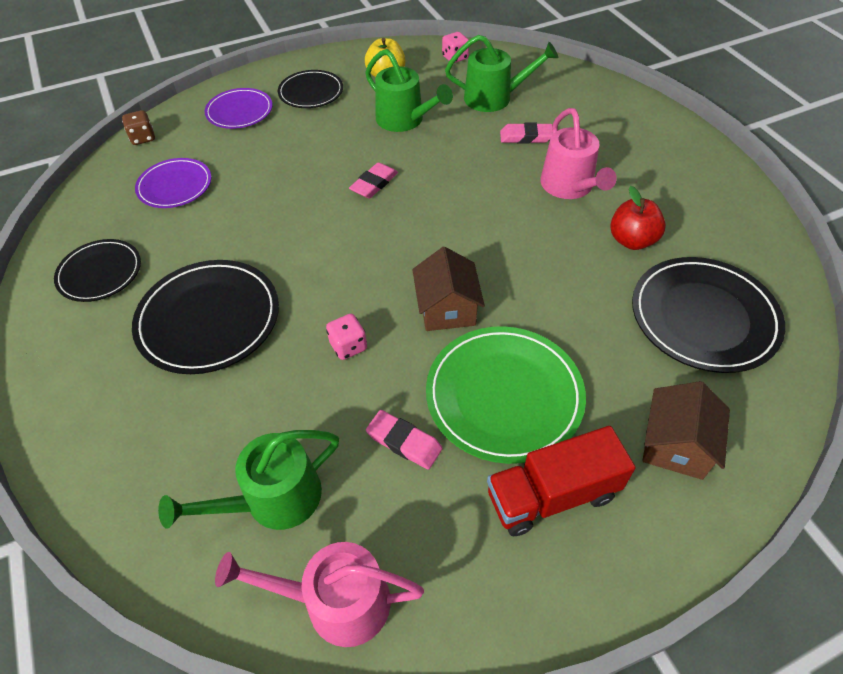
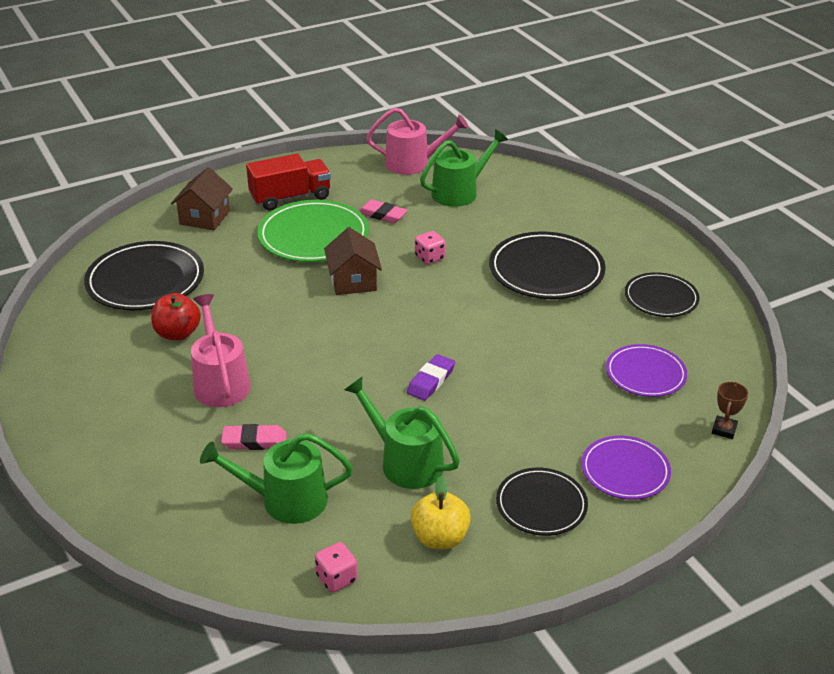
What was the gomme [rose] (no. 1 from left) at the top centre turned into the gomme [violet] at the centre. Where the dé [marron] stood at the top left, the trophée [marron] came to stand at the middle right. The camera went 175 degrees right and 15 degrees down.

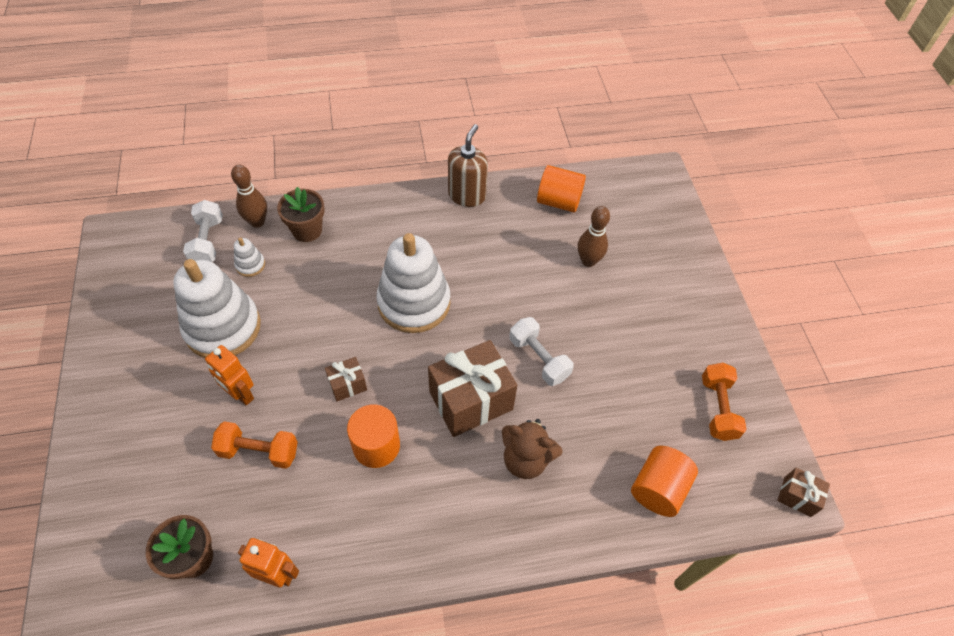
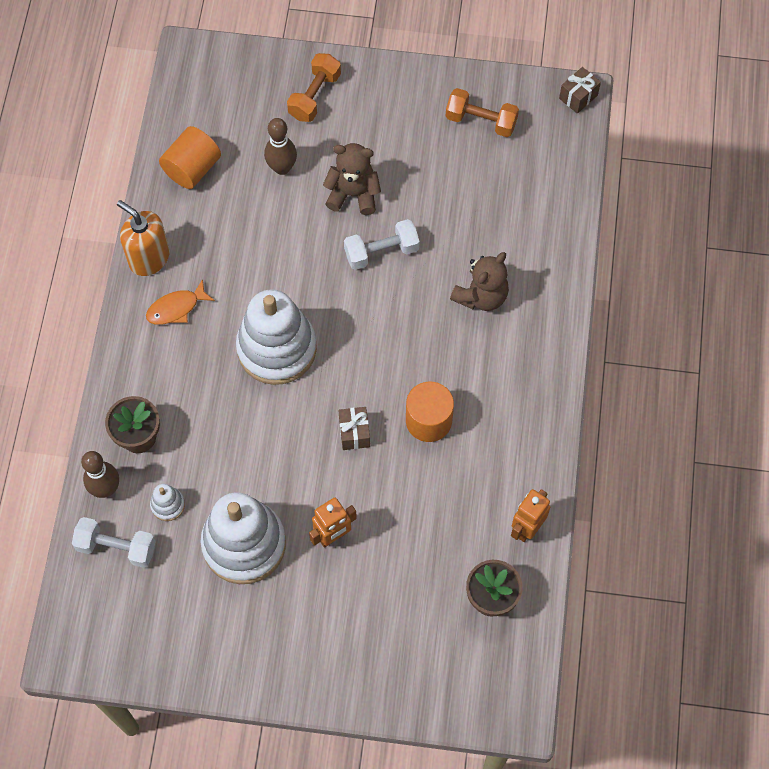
What was the distributeur de savon [marron] at the top centre turned into the distributeur de savon [orange] at the top left. The second view gained the poisson [orange] at the middle left. The haltère [orange] (no. 1 from left) ended up elsewhere, having gone from the bottom left to the top centre. The second view gained the ours en peluche [marron] (no. 1 from left) at the top centre. The second view lost the cadeau [marron] (no. 2 from left) at the centre. The second view lost the cylindre [orange] (no. 3 from left) at the bottom right. The camera went 70 degrees left and 10 degrees up.

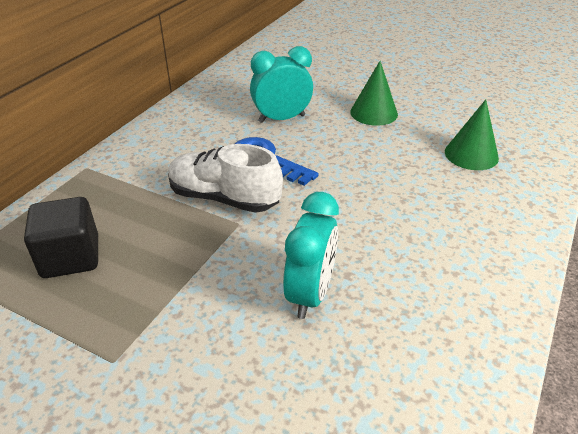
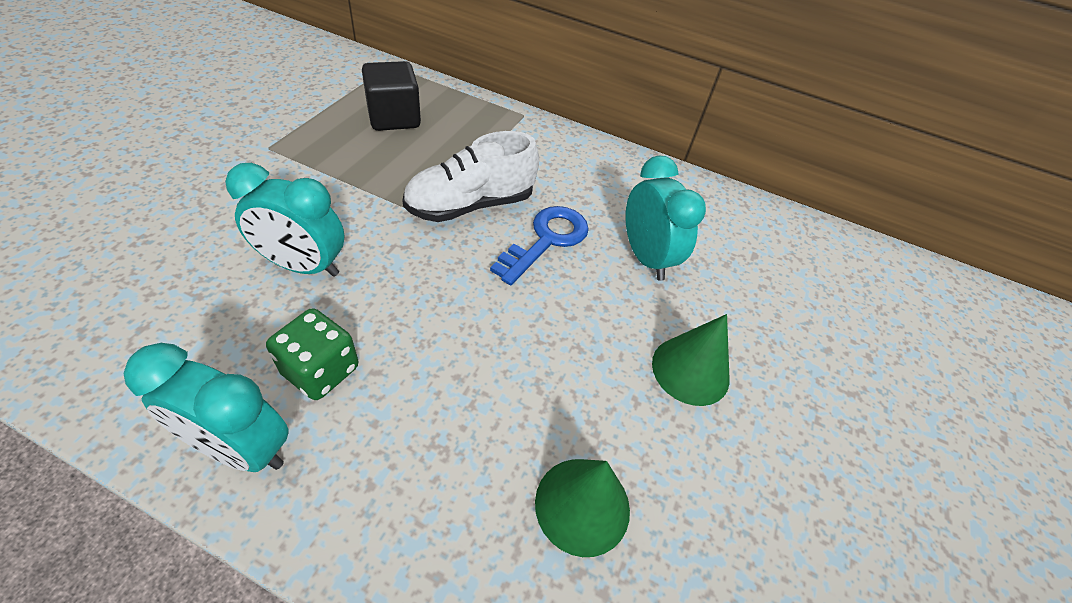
The second view gained the réveil [turquoise] (no. 1 from left) at the bottom left. The second view gained the dé [vert] at the middle left. The chaussure [blanc] at the centre ended up facing another way, 135 degrees counterclockwise from before. The camera went 80 degrees right and 10 degrees up.

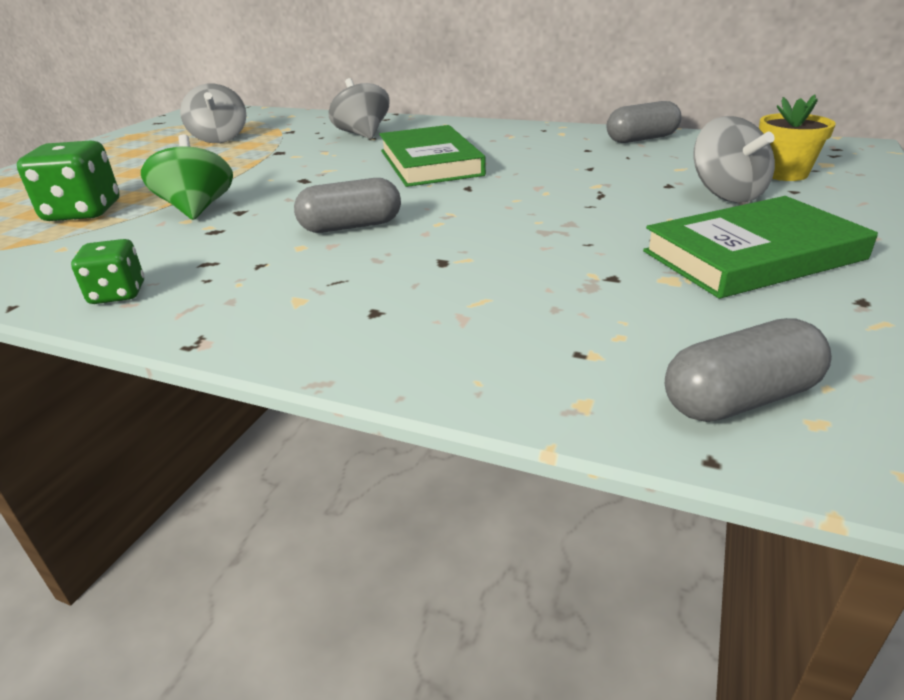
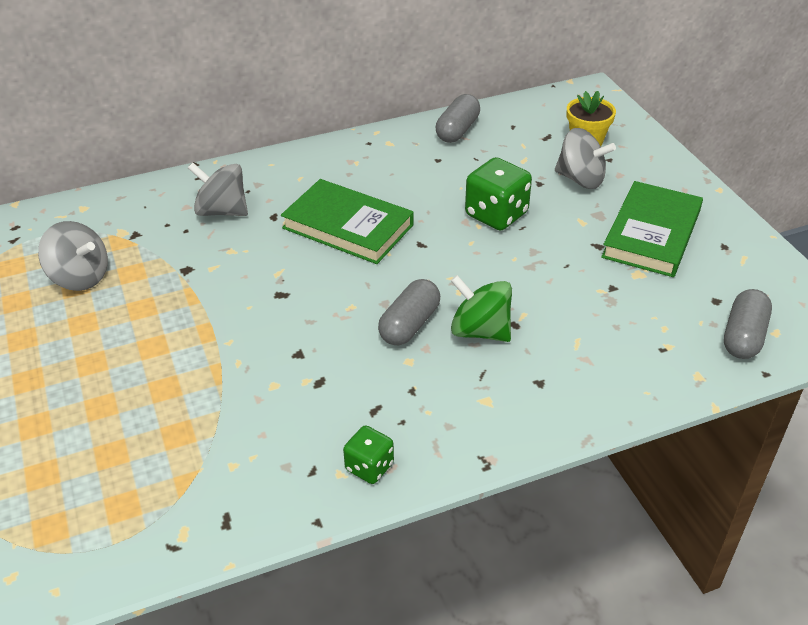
The toupie [vert] ended up elsewhere, having gone from the top left to the centre. The dé [vert] (no. 1 from left in the first image) ended up elsewhere, having gone from the top left to the top centre. The camera went 45 degrees left and 10 degrees up.

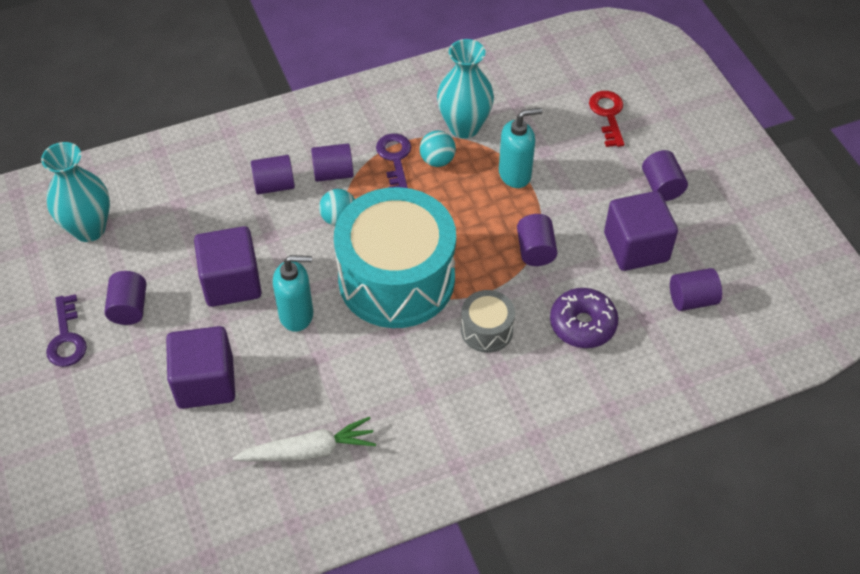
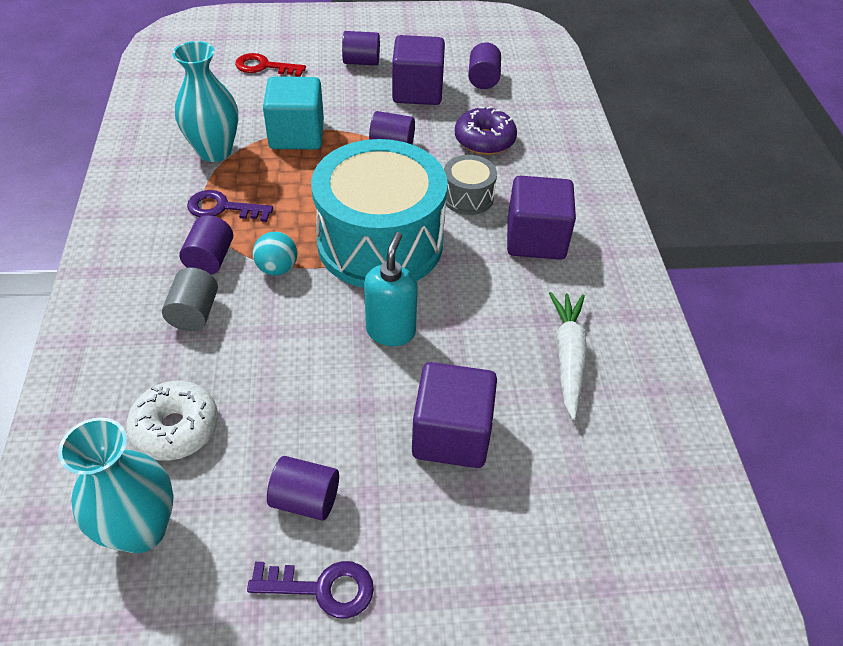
The second view gained the beignet [blanc] at the middle left. What was the cylindre [violet] (no. 2 from left) at the top left turned into the cylindre [gris] at the middle left. Where the distributeur de savon [turquoise] (no. 2 from left) stood at the top centre, the cube [turquoise] came to stand at the top centre. The cube [violet] (no. 2 from left in the first image) ended up elsewhere, having gone from the middle left to the centre. The second view lost the balle [turquoise] (no. 2 from left) at the top centre. The camera went 75 degrees left and 5 degrees down.

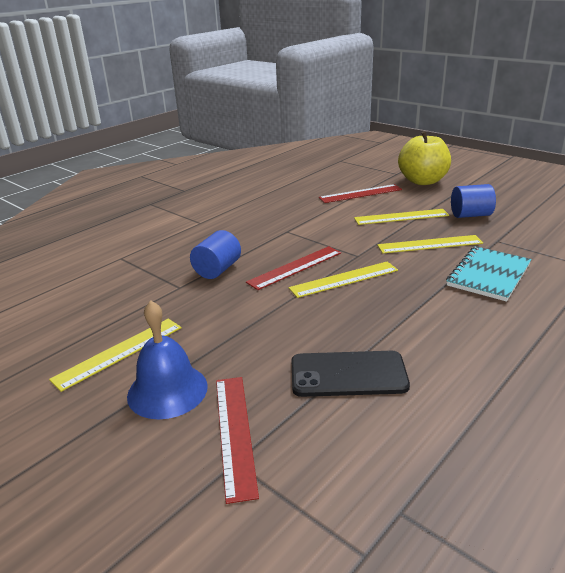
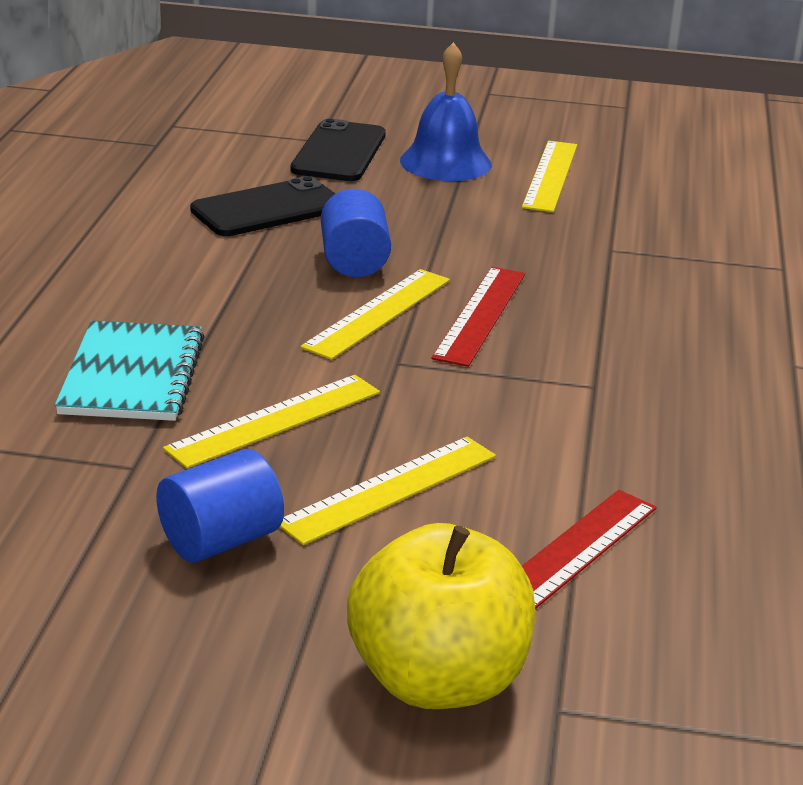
Where the règle [rouge] (no. 1 from left) stood at the bottom centre, the téléphone [noir] (no. 2 from left) came to stand at the top centre. The cylindre [bleu] (no. 1 from left in the first image) ended up elsewhere, having gone from the centre to the top centre. The camera went 145 degrees right and 0 degrees up.

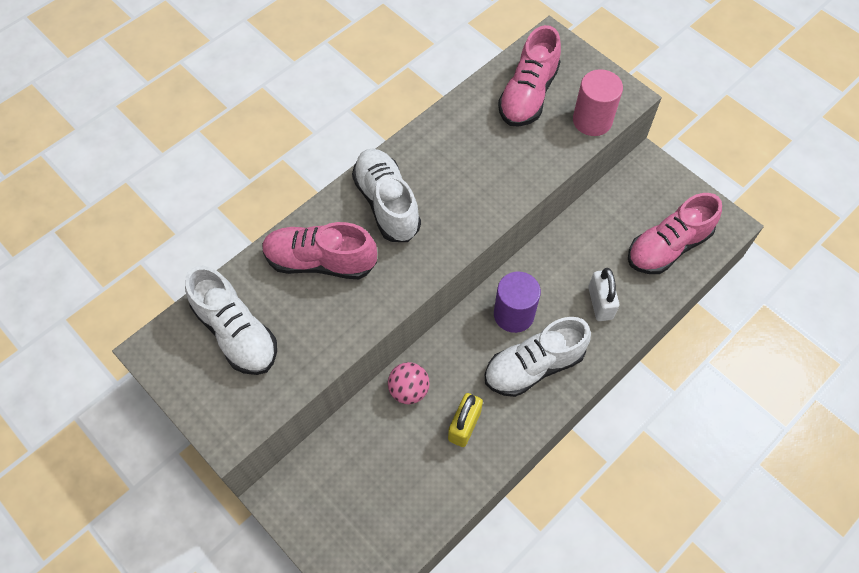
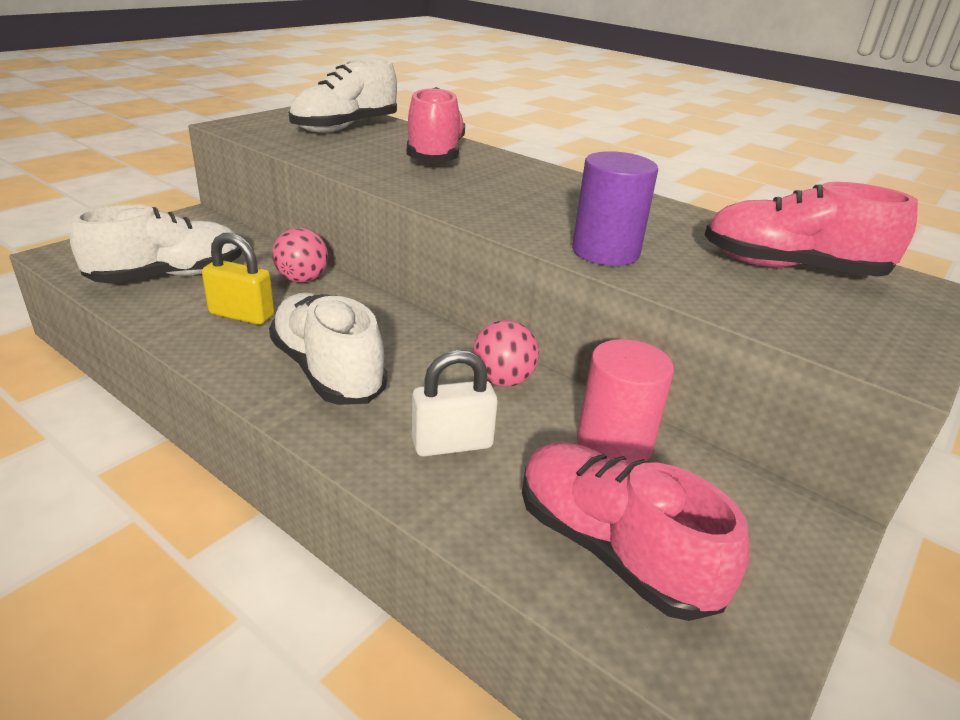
The chaussure [blanc] (no. 2 from left in the first image) ended up elsewhere, having gone from the centre to the middle left. The second view gained the balle [rose] (no. 2 from left) at the centre. The cylindre [violet] ended up elsewhere, having gone from the centre to the top centre. The cylindre [rose] ended up elsewhere, having gone from the top right to the centre. The camera went 80 degrees right and 30 degrees down.

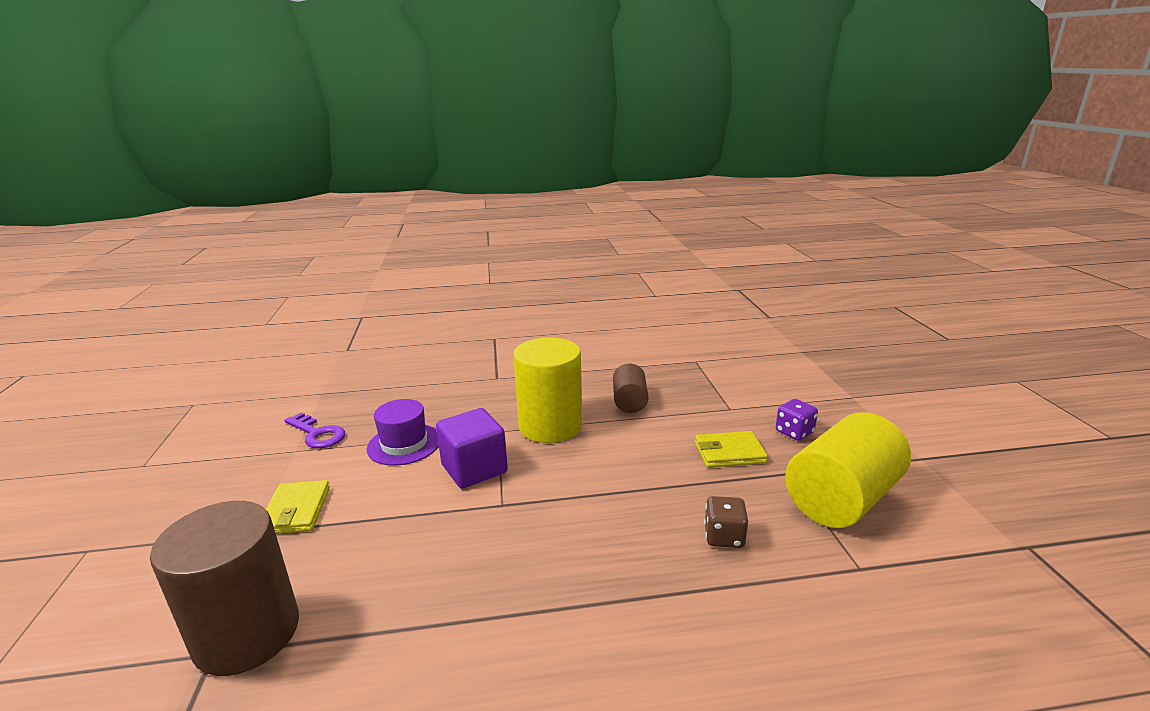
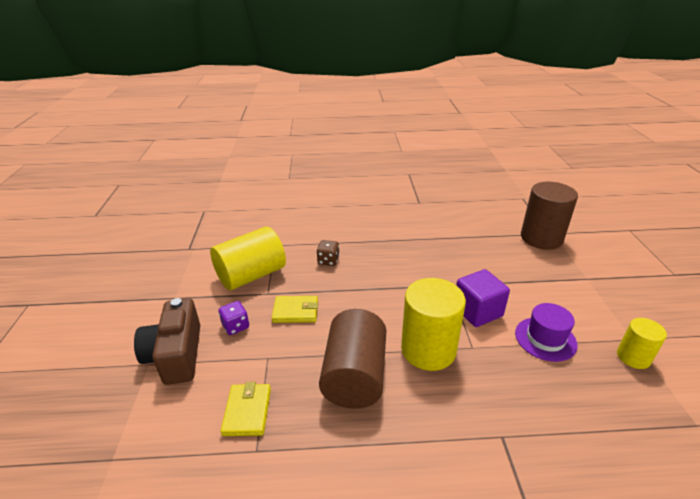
The second view gained the appareil photo [marron] at the bottom left. The portefeuille [jaune] (no. 1 from left) ended up elsewhere, having gone from the bottom left to the bottom centre. The size of the cylindre [marron] (no. 2 from left in the first image) at the centre changed by a factor of 1.82. Where the clé [violet] stood at the middle left, the cylindre [jaune] (no. 3 from left) came to stand at the bottom right. The camera went 175 degrees left and 10 degrees up.

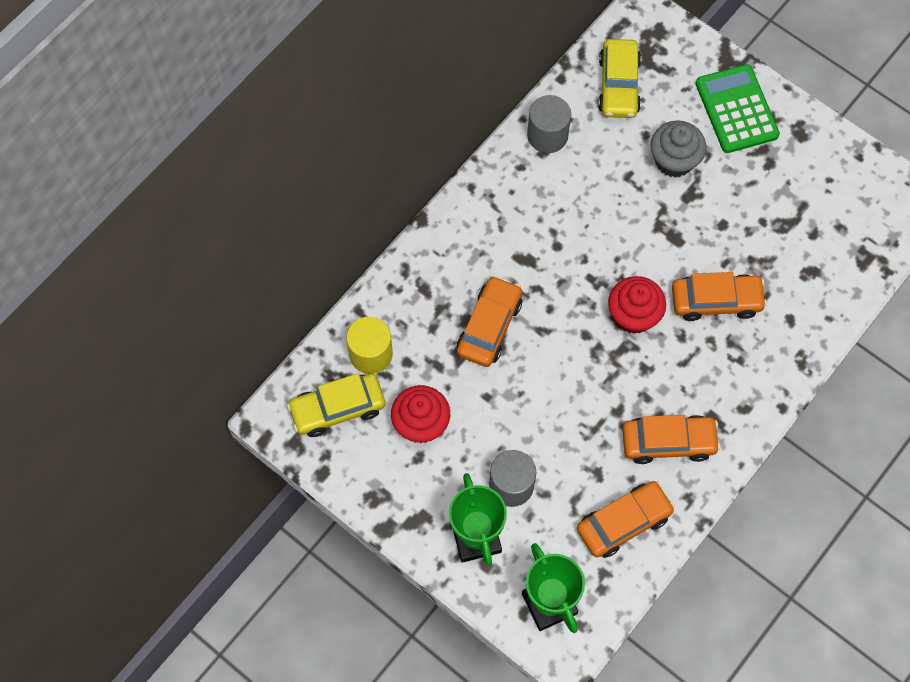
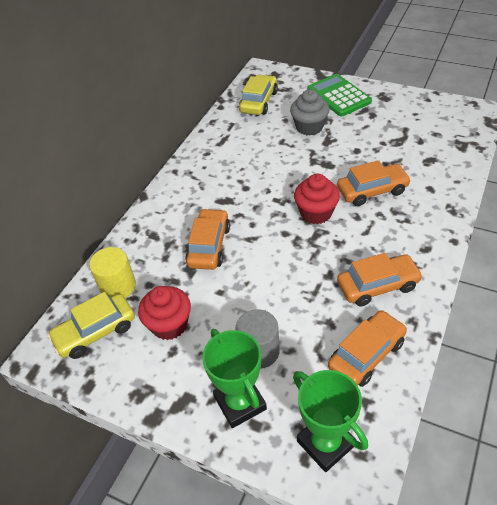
The voiture [jaune] (no. 2 from left) at the top right ended up facing another way, 150 degrees counterclockwise from before. The second view lost the cylindre [gris] (no. 2 from left) at the top centre. The camera went 10 degrees left and 20 degrees down.

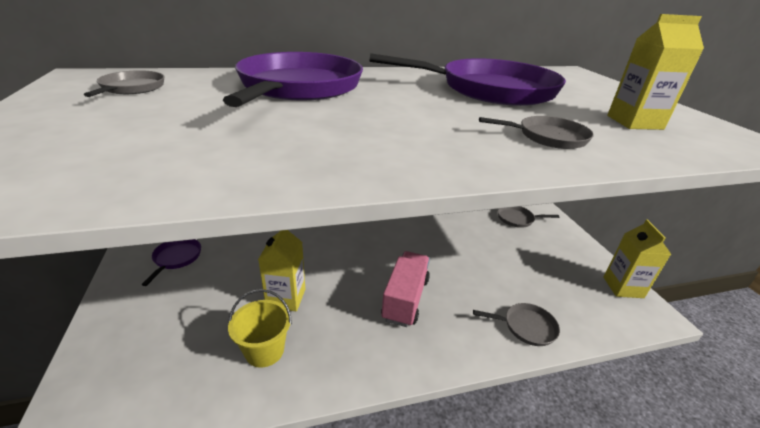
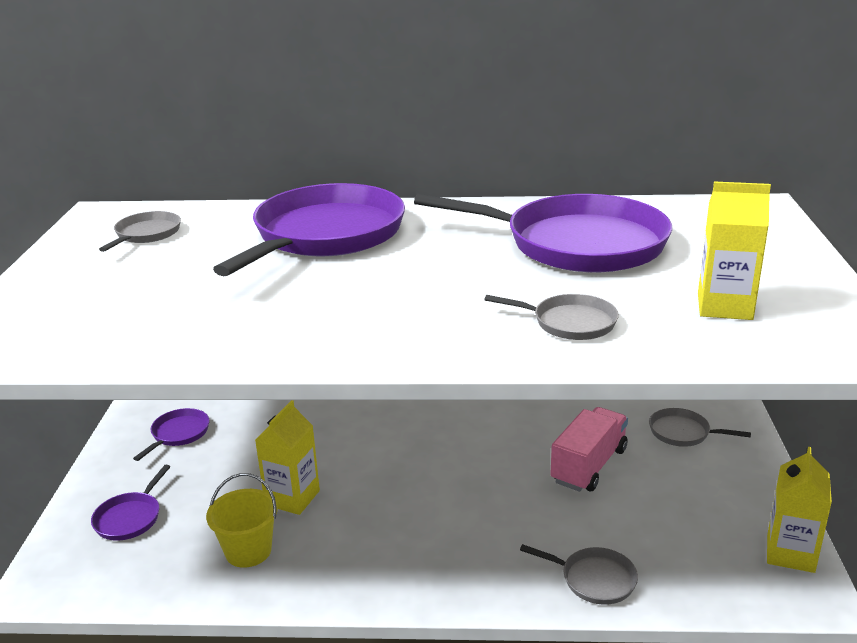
The second view gained the poêle [violet] (no. 1 from left) at the bottom left. The camion [rose] ended up elsewhere, having gone from the bottom centre to the bottom right. The camera went 20 degrees right and 5 degrees down.

